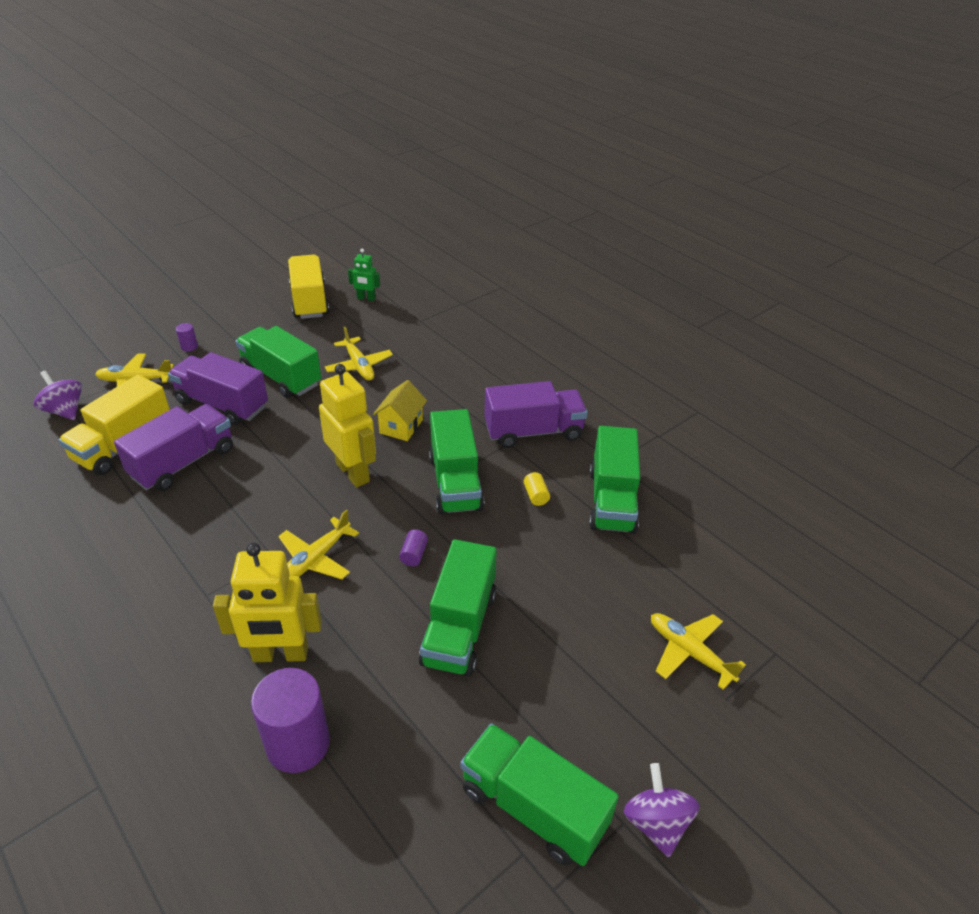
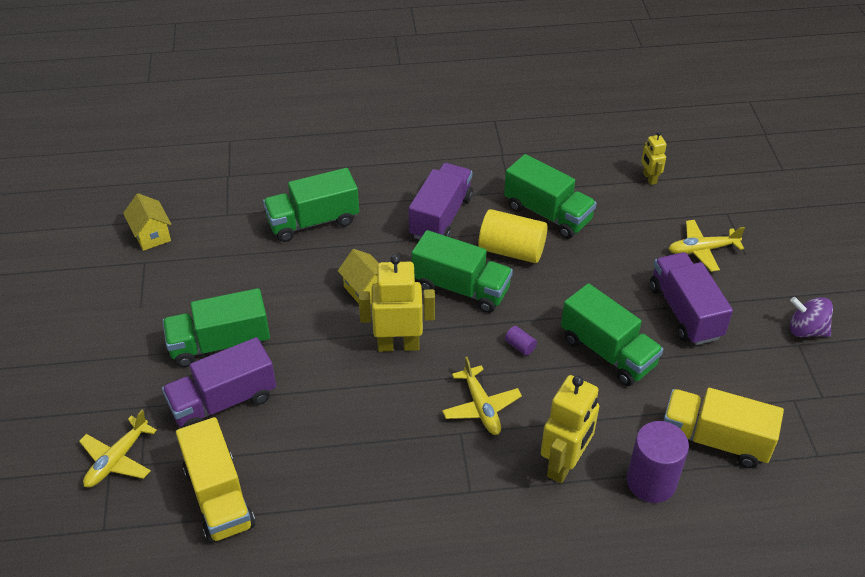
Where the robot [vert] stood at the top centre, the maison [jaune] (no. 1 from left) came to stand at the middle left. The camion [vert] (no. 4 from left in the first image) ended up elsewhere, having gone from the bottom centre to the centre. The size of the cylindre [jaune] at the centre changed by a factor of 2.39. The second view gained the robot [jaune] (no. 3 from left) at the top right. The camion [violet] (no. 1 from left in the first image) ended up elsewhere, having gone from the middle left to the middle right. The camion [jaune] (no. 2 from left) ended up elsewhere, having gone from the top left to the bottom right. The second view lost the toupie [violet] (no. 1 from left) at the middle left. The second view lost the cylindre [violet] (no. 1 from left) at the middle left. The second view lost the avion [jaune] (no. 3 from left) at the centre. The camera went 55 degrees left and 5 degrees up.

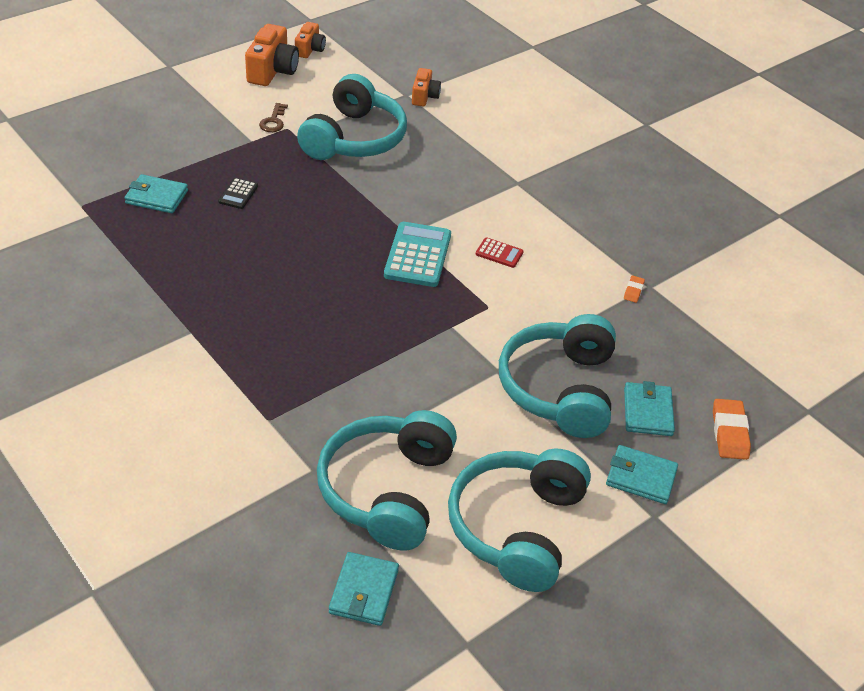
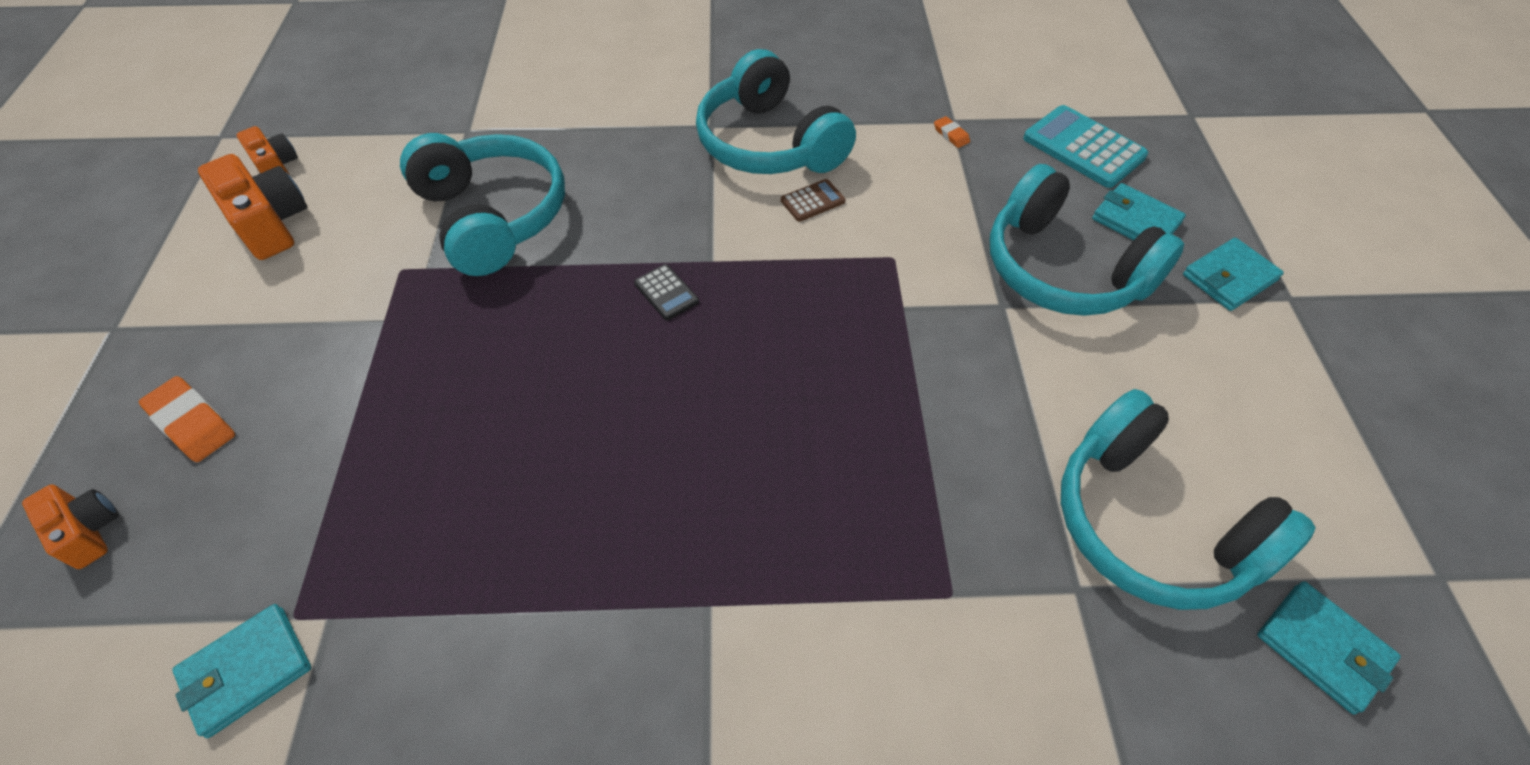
The appareil photo [orange] (no. 3 from left in the first image) ended up elsewhere, having gone from the top centre to the bottom left. The gomme [orange] (no. 2 from left in the first image) ended up elsewhere, having gone from the middle right to the middle left. The portefeuille [turquoise] (no. 1 from left) ended up elsewhere, having gone from the top left to the bottom left. The calculatrice [noir] ended up elsewhere, having gone from the top left to the centre. The casque audio [turquoise] (no. 3 from left in the first image) ended up elsewhere, having gone from the bottom centre to the top centre. What was the calculatrice [rouge] at the centre turned into the calculatrice [marron] at the top centre. The calculatrice [turquoise] ended up elsewhere, having gone from the centre to the top right. The second view lost the clé [marron] at the top left. The camera went 50 degrees left and 10 degrees up.

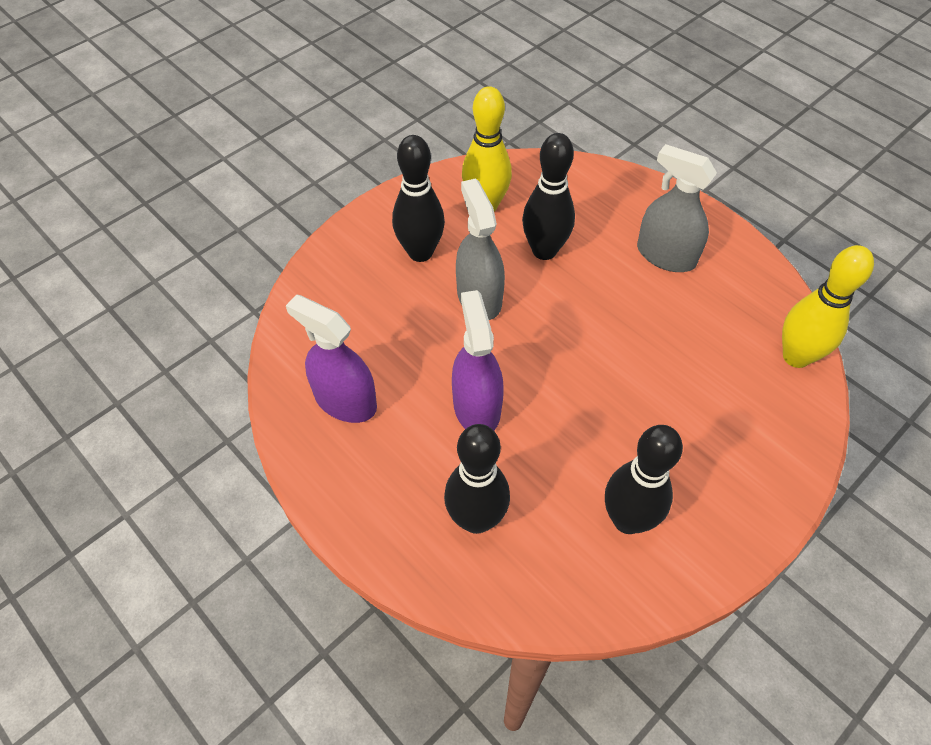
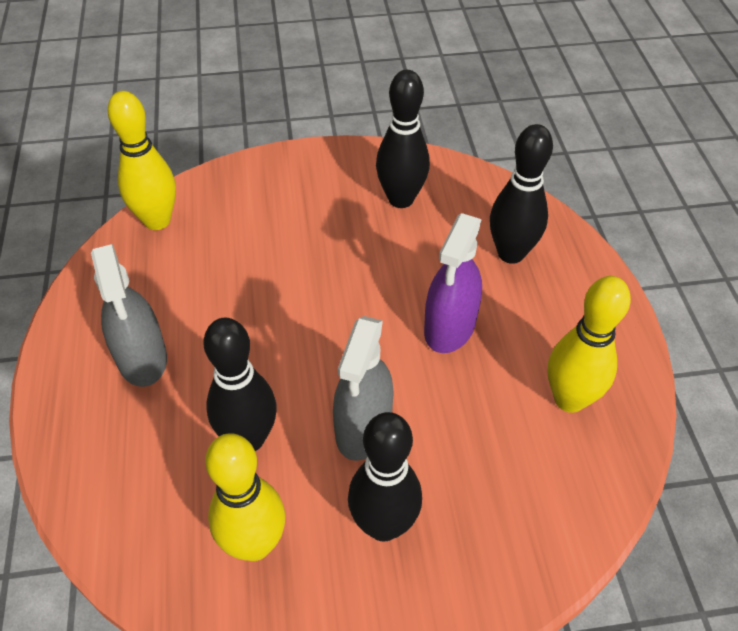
Where the vaporisateur [violet] (no. 1 from left) stood at the centre, the quille [jaune] (no. 3 from left) came to stand at the middle right. The camera went 145 degrees left and 5 degrees down.

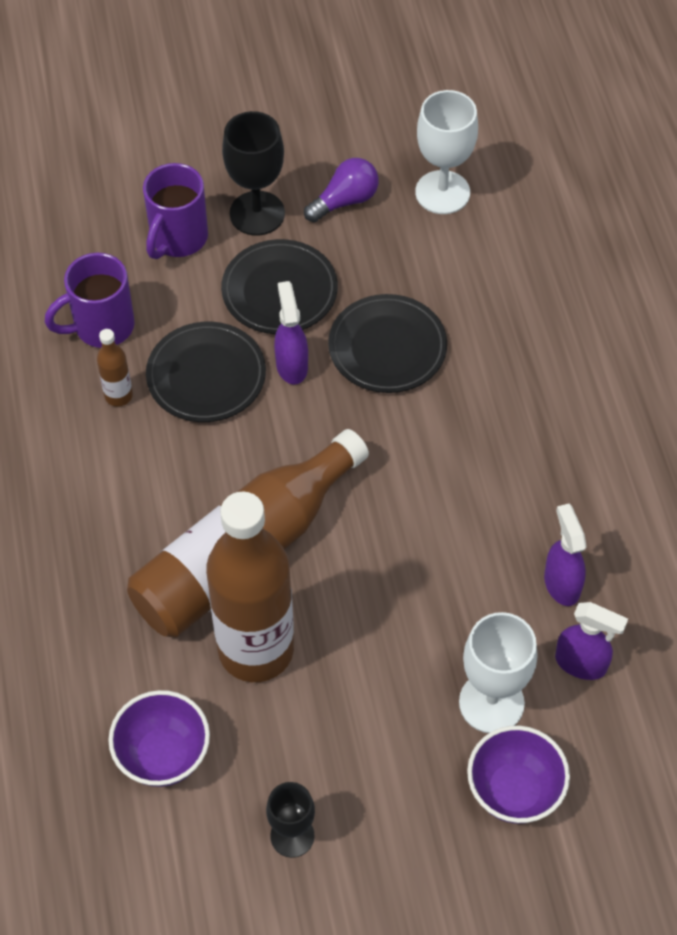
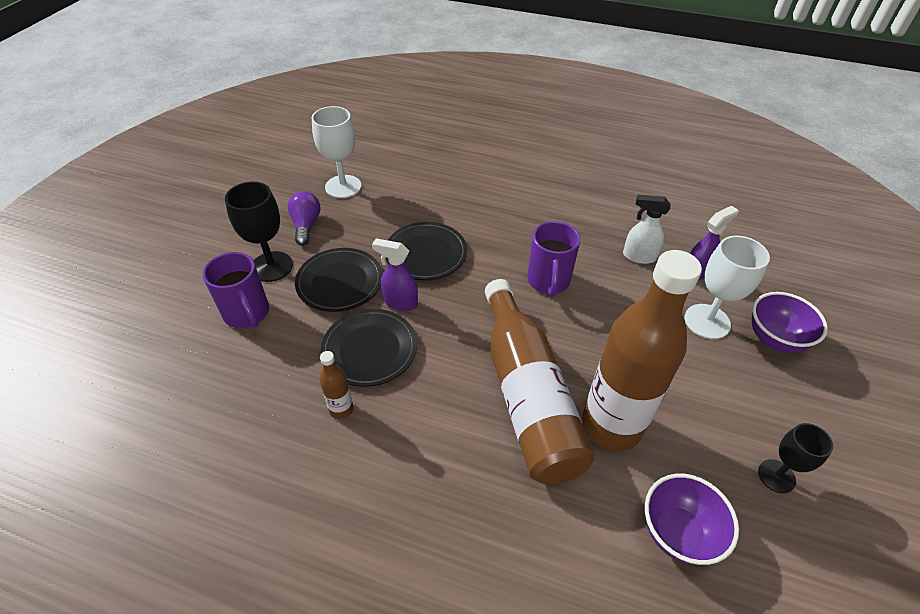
The tasse [violet] (no. 1 from left in the first image) ended up elsewhere, having gone from the top left to the centre. What was the vaporisateur [violet] (no. 2 from left) at the middle right turned into the vaporisateur [blanc] at the middle right. The camera went 60 degrees left and 10 degrees down.

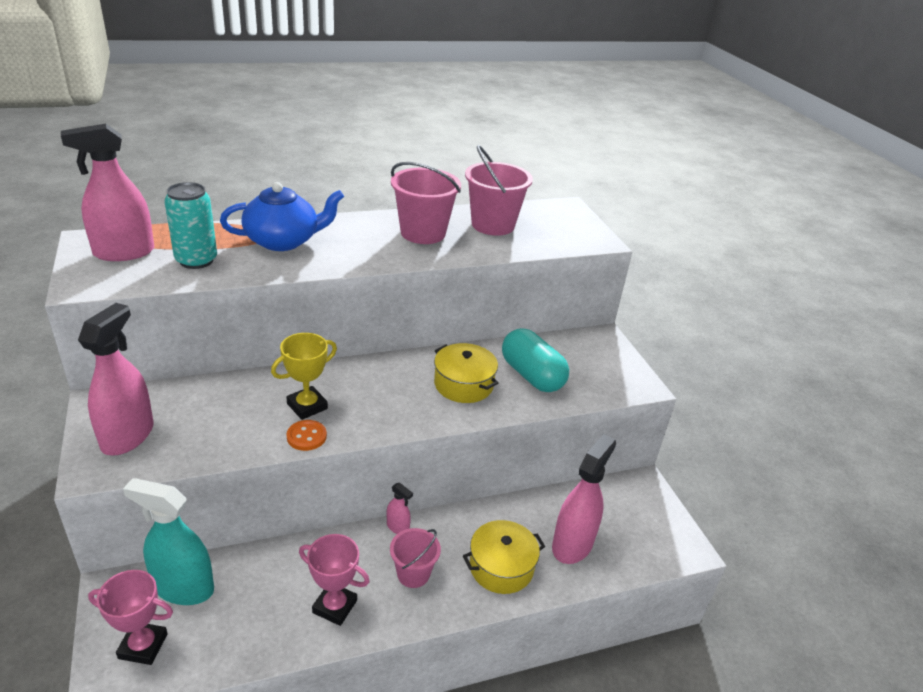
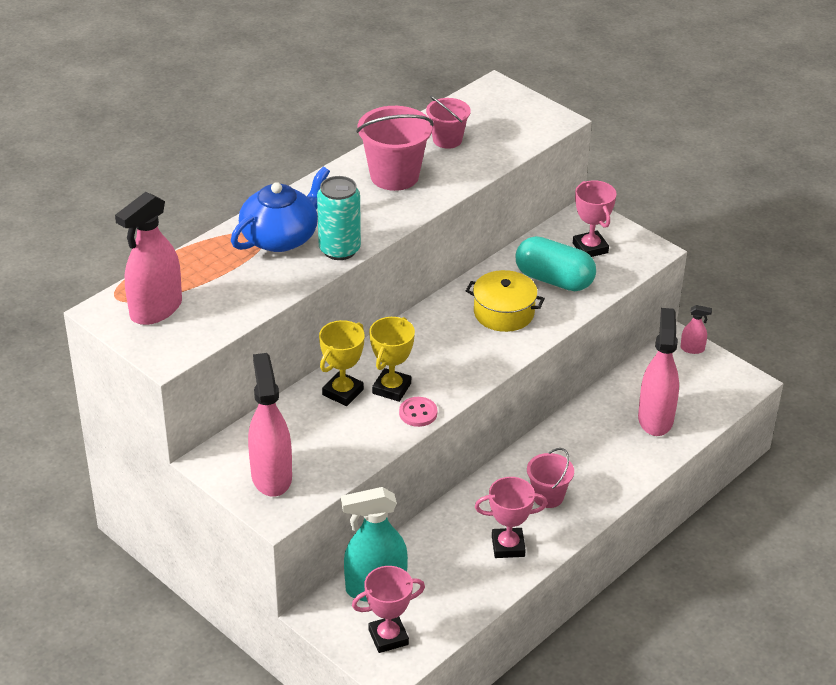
The canette [turquoise] ended up elsewhere, having gone from the top left to the top centre. The second view gained the trophée [jaune] (no. 1 from left) at the centre. What was the bouton [orange] at the middle left turned into the bouton [rose] at the centre. The size of the seau [rose] (no. 3 from left in the first image) at the top centre changed by a factor of 0.62. The second view gained the trophée [rose] (no. 3 from left) at the top right. The vaporisateur [rose] (no. 3 from left in the first image) ended up elsewhere, having gone from the bottom centre to the middle right. The second view lost the marmite [jaune] (no. 2 from left) at the bottom centre. The camera went 25 degrees left and 5 degrees up.

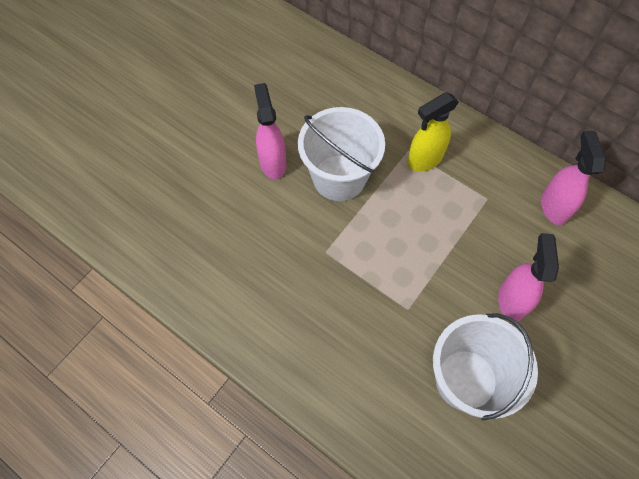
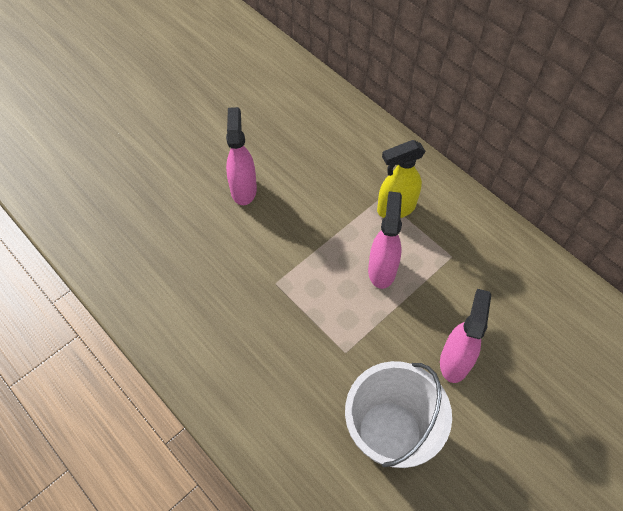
The vaporisateur [rose] (no. 3 from left in the first image) ended up elsewhere, having gone from the middle right to the centre. The second view lost the seau [blanc] (no. 1 from left) at the top centre. The camera went 10 degrees right and 5 degrees down.

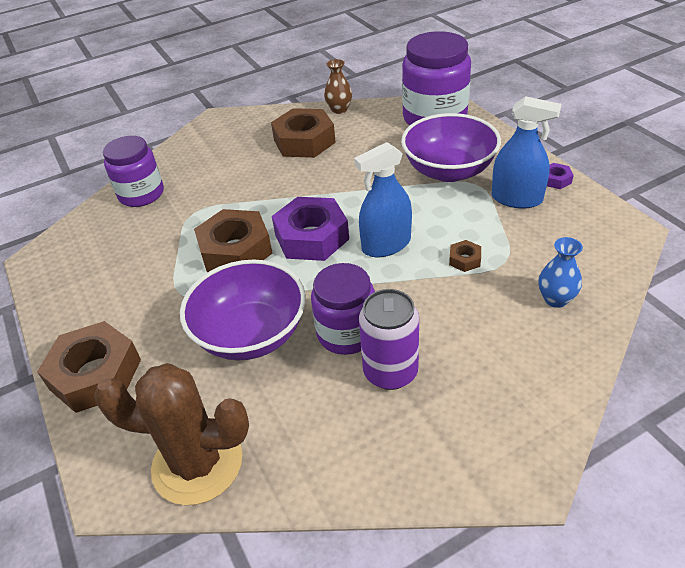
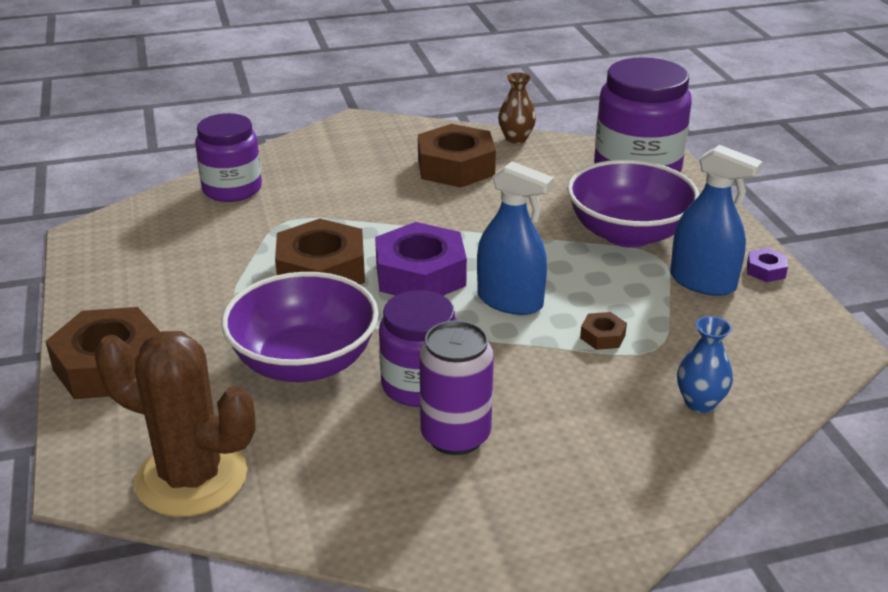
The vaporisateur [bleu] (no. 1 from left) at the centre ended up facing another way, 135 degrees counterclockwise from before. The camera went 10 degrees right and 10 degrees down.

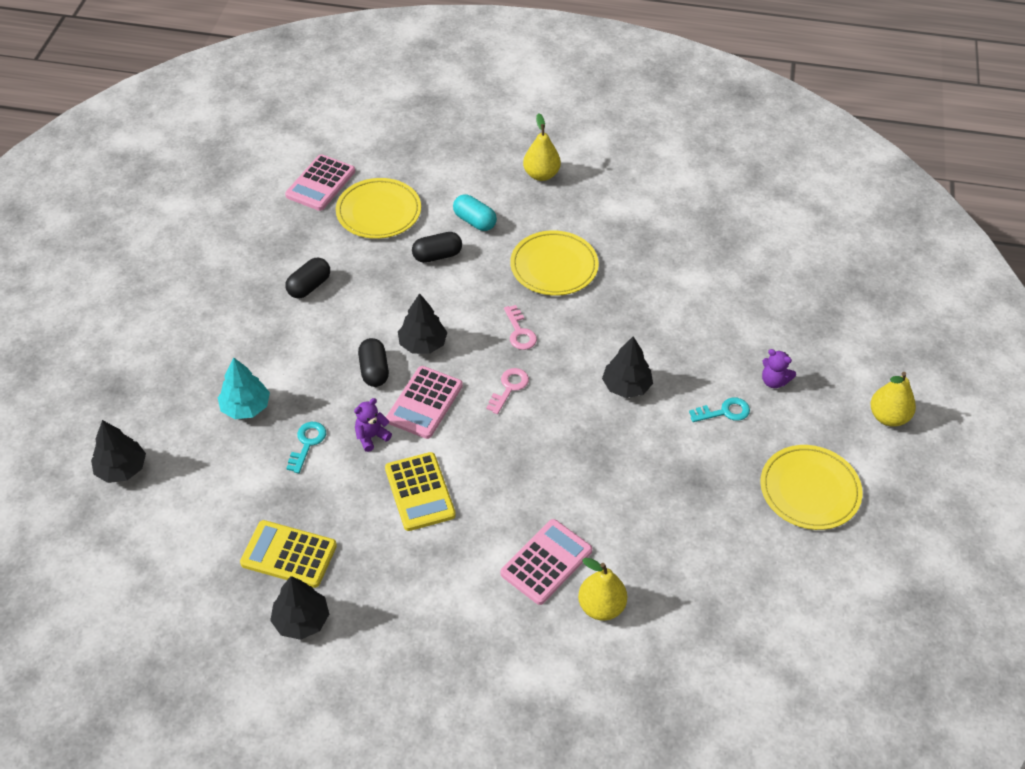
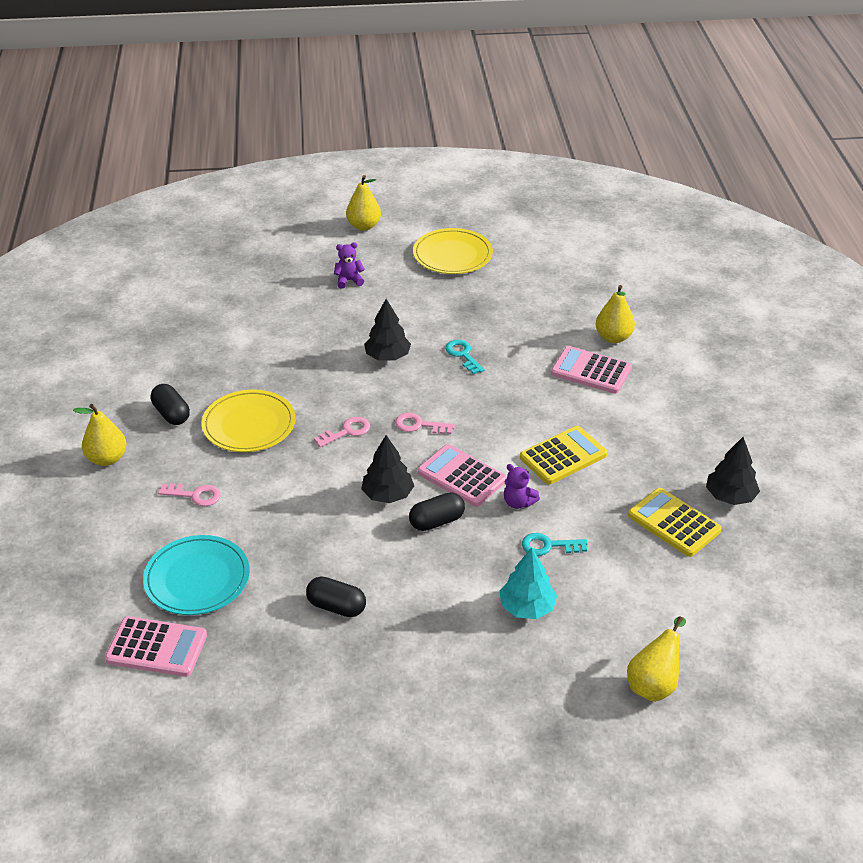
What was the assiette [jaune] (no. 1 from left) at the top centre turned into the assiette [turquoise] at the middle left. The gélule [noir] (no. 3 from left in the first image) ended up elsewhere, having gone from the top centre to the middle left. Where the gélule [turquoise] stood at the top centre, the clé [rose] (no. 1 from left) came to stand at the middle left. The ours en peluche [violet] (no. 2 from left in the first image) at the middle right ended up facing another way, 120 degrees counterclockwise from before. The calculatrice [rose] (no. 2 from left) at the centre ended up facing another way, 150 degrees counterclockwise from before. The clé [turquoise] (no. 2 from left in the first image) ended up elsewhere, having gone from the middle right to the centre. Where the arbre [noir] (no. 1 from left) stood at the middle left, the poire [jaune] (no. 4 from left) came to stand at the bottom right. The calculatrice [jaune] (no. 1 from left in the first image) at the bottom left ended up facing another way, 135 degrees clockwise from before. The camera went 105 degrees left and 10 degrees down.

